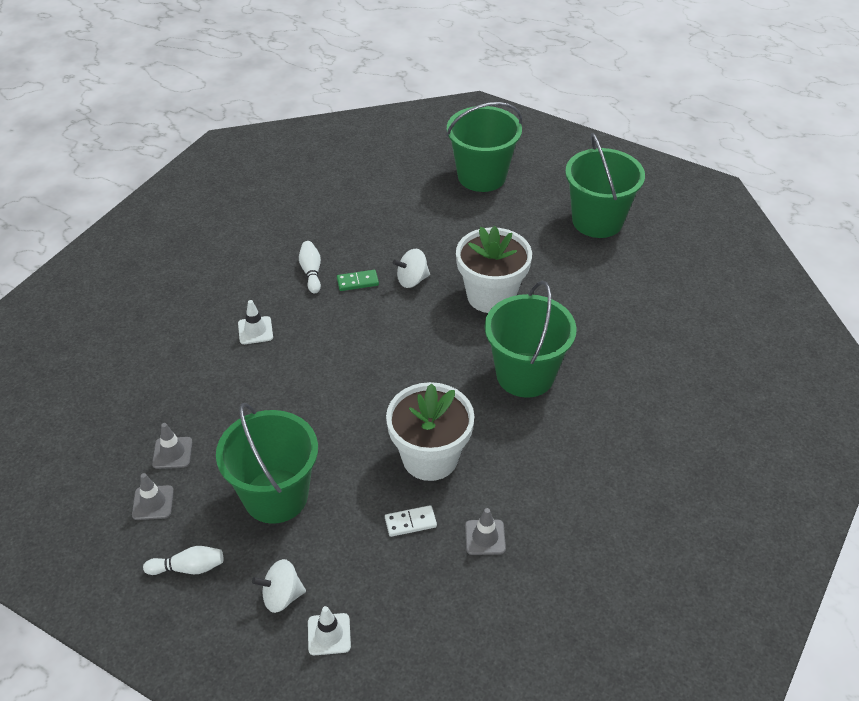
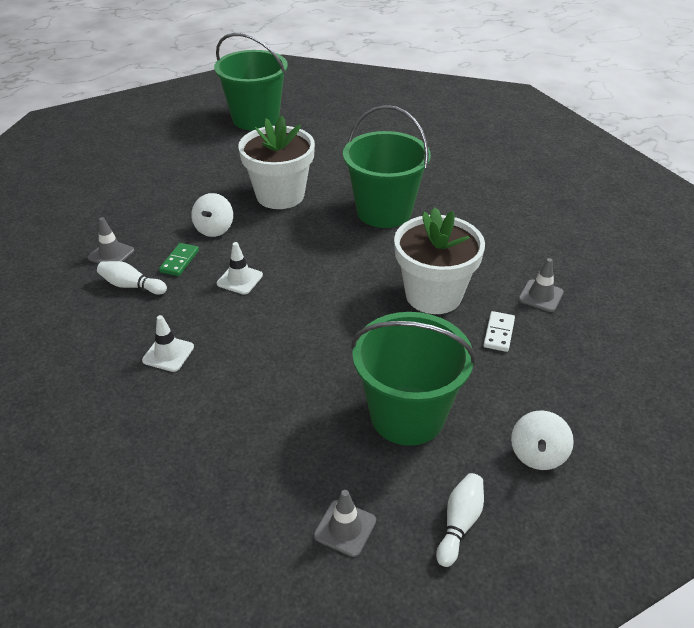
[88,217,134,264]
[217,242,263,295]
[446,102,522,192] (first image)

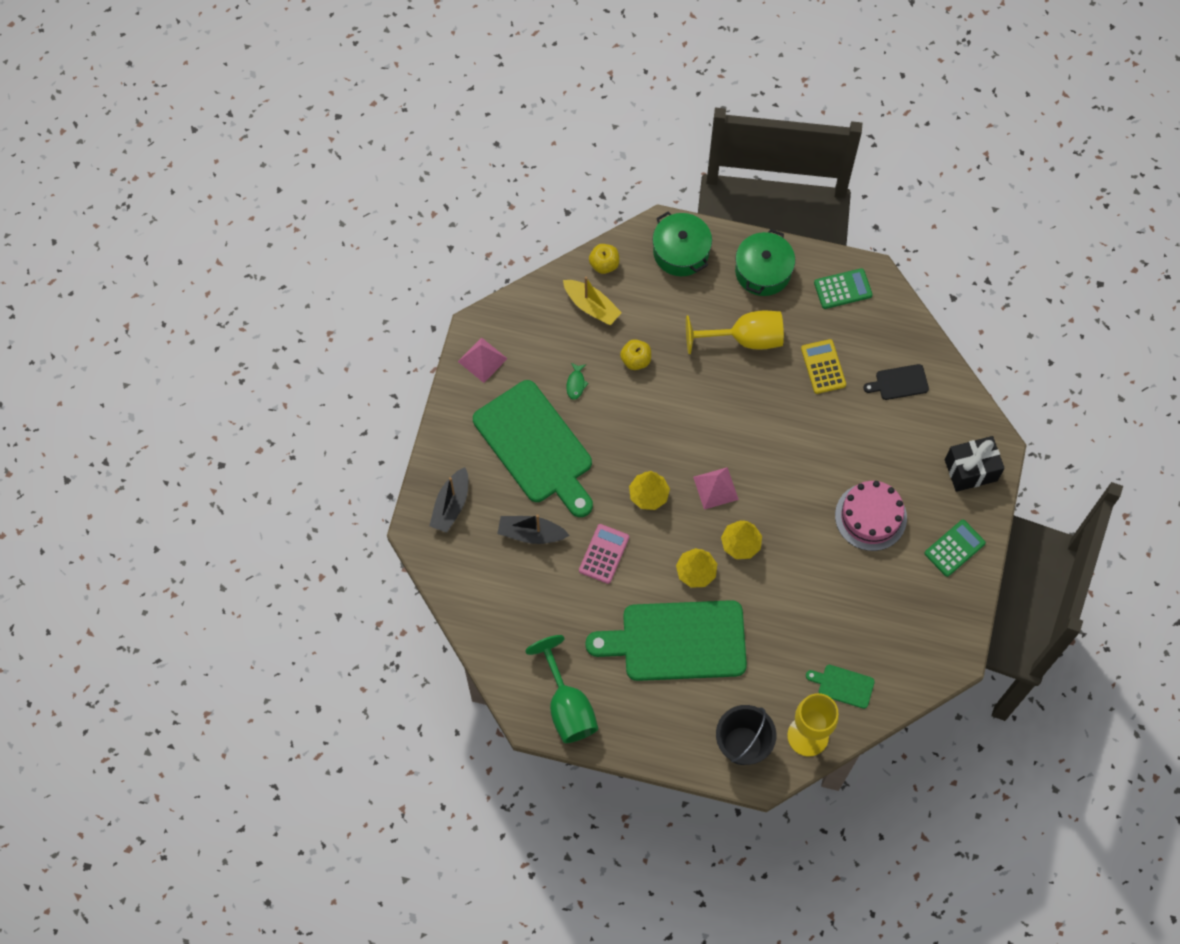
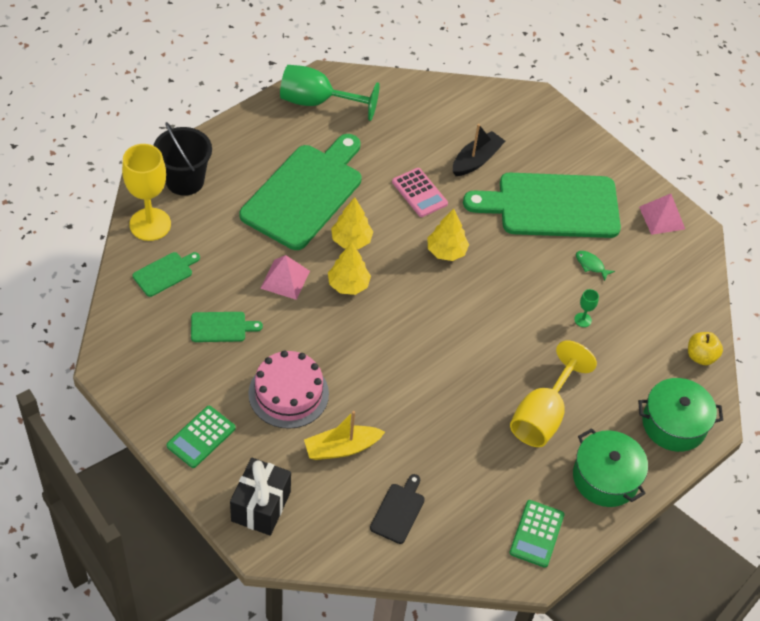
[429,467,468,533] (first image)
[304,411,385,460]
[574,289,599,327]
[260,255,310,300]
[801,339,846,394] (first image)
[166,406,236,468]
[191,312,263,342]

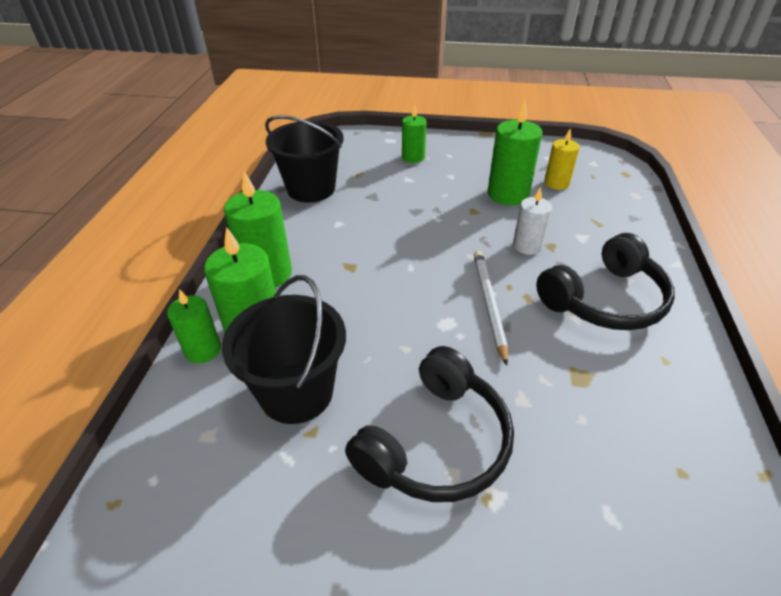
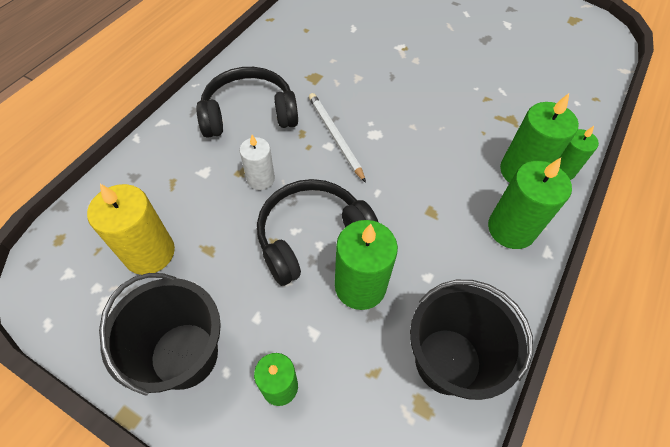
[99,273,221,396]
[257,179,378,286]
[309,93,366,183]
[335,220,398,310]
[87,184,175,275]

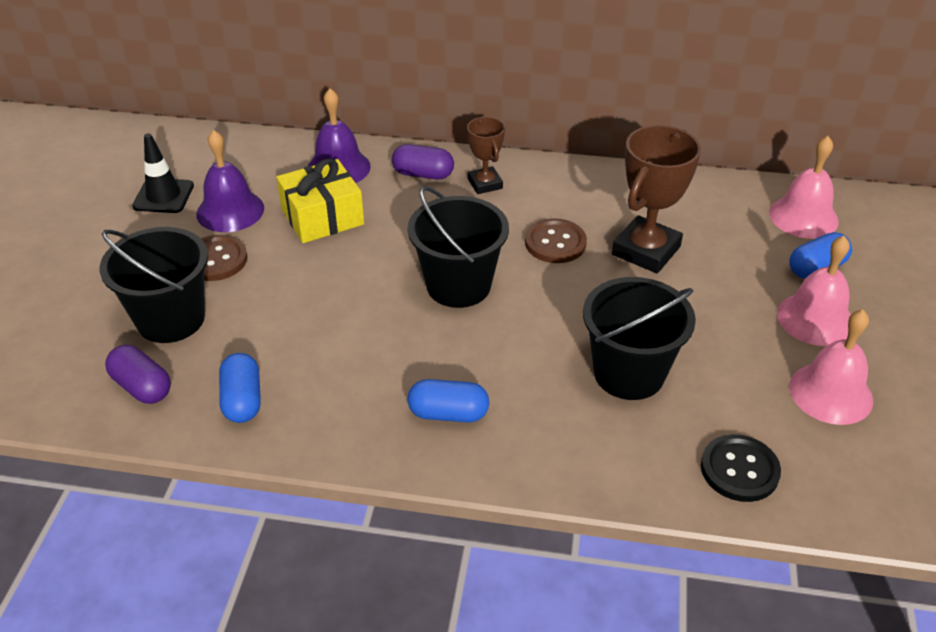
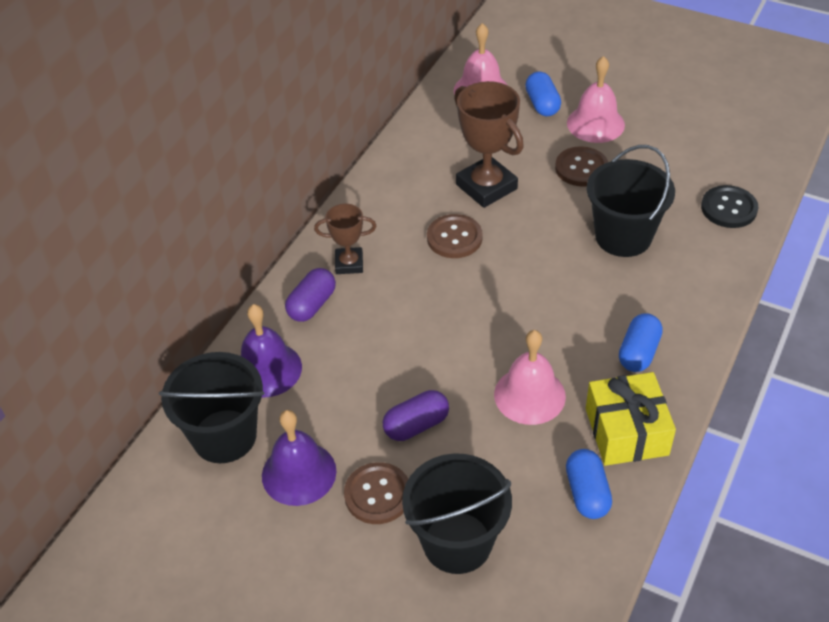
[383,390,449,441]
[132,133,194,213] (first image)
[566,449,612,519]
[586,372,676,466]
[159,352,264,463]
[494,330,566,425]
[555,146,608,187]

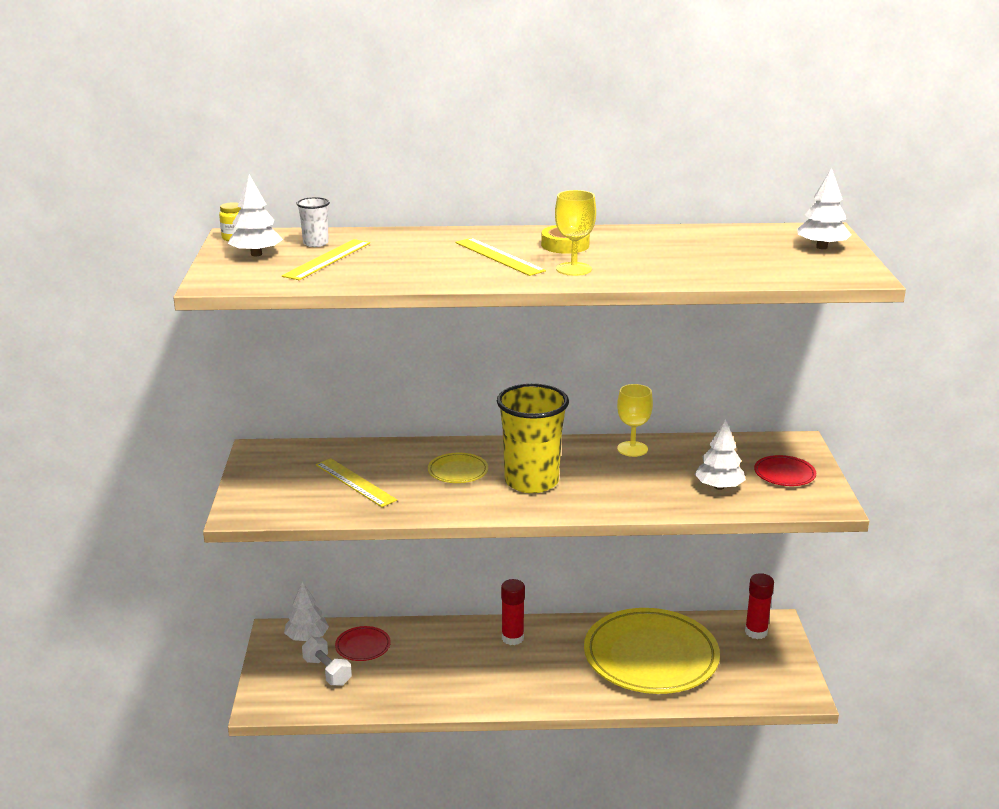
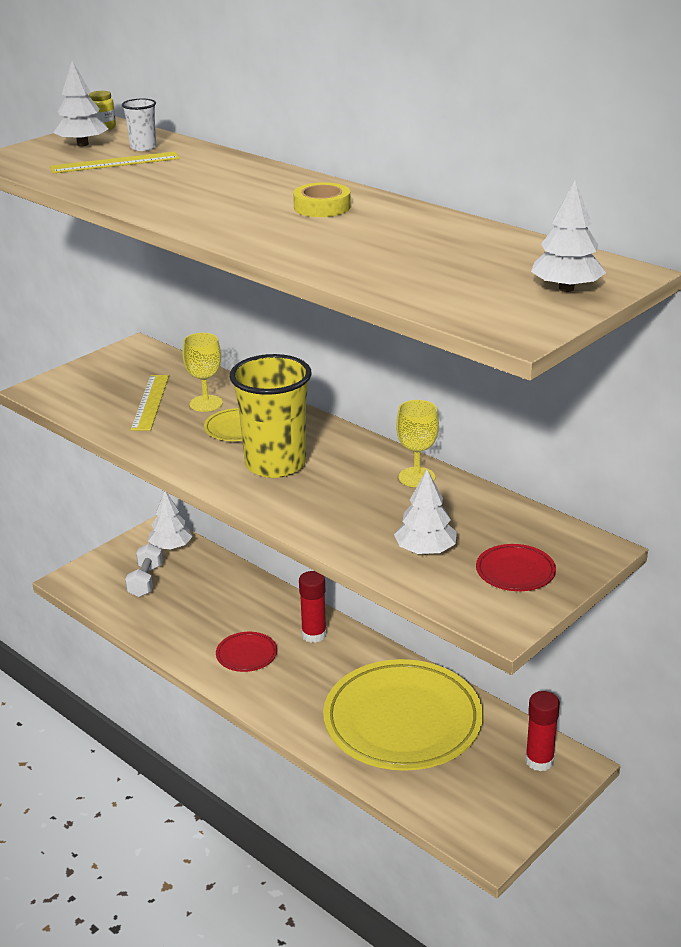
[216,632,277,672]
[455,238,546,276] (first image)
[183,333,223,412]

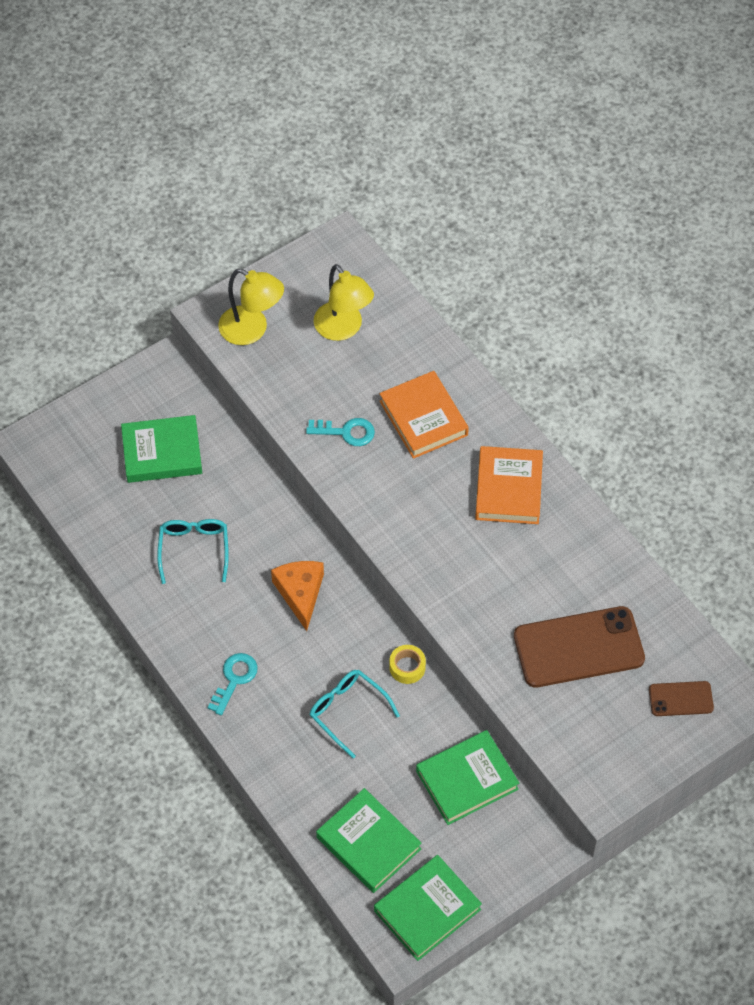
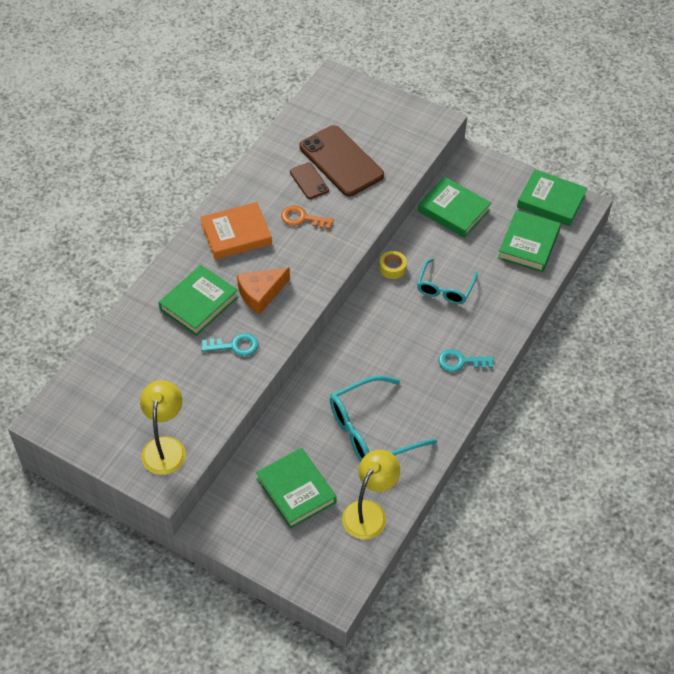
[330,375,437,462]
[237,267,290,314]
[201,333,259,356]
[342,450,400,540]
[158,265,238,336]
[290,162,329,199]
[281,205,334,229]

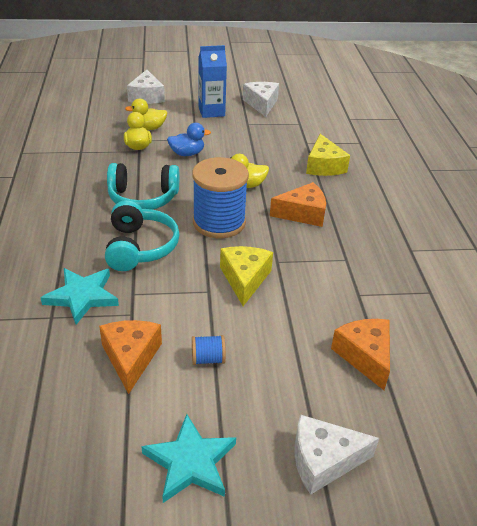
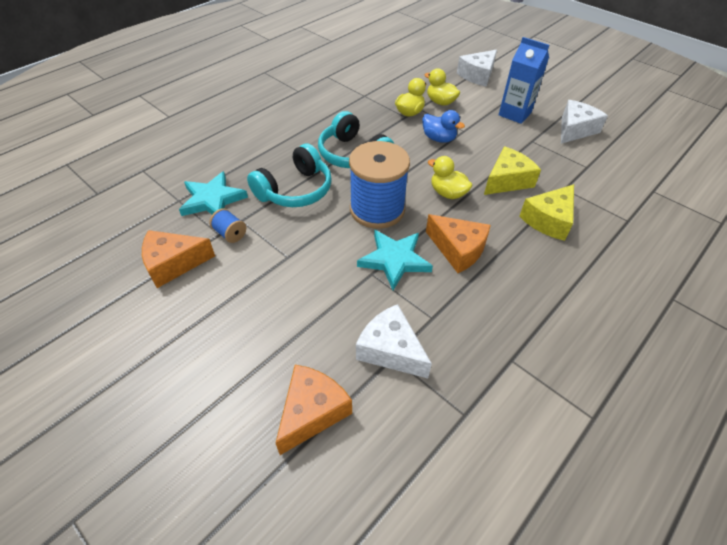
[142,230,215,288]
[357,230,433,290]
[209,208,246,243]
[484,146,541,195]
[356,304,432,378]

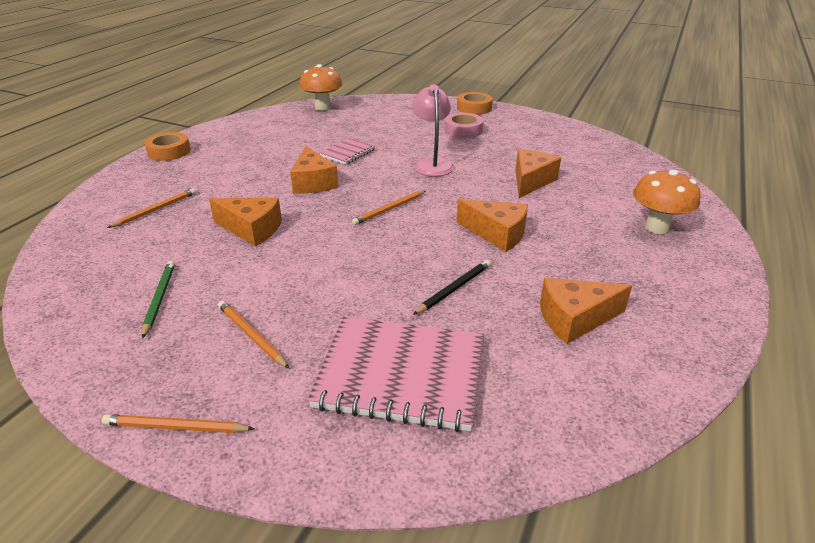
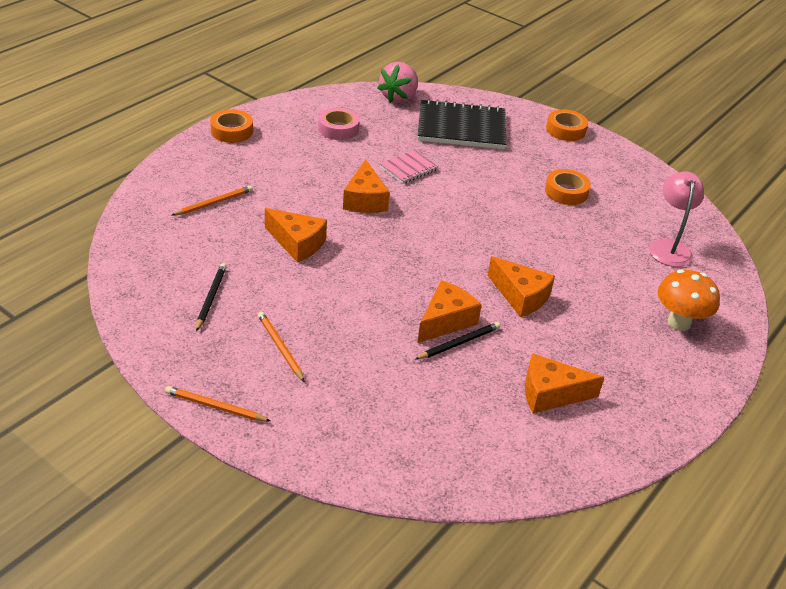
[196,263,227,331]
[378,62,418,103]
[308,316,484,432] (first image)
[352,191,425,225] (first image)
[649,172,704,267]
[318,108,360,140]
[418,280,481,343]
[418,99,506,149]
[545,169,591,205]

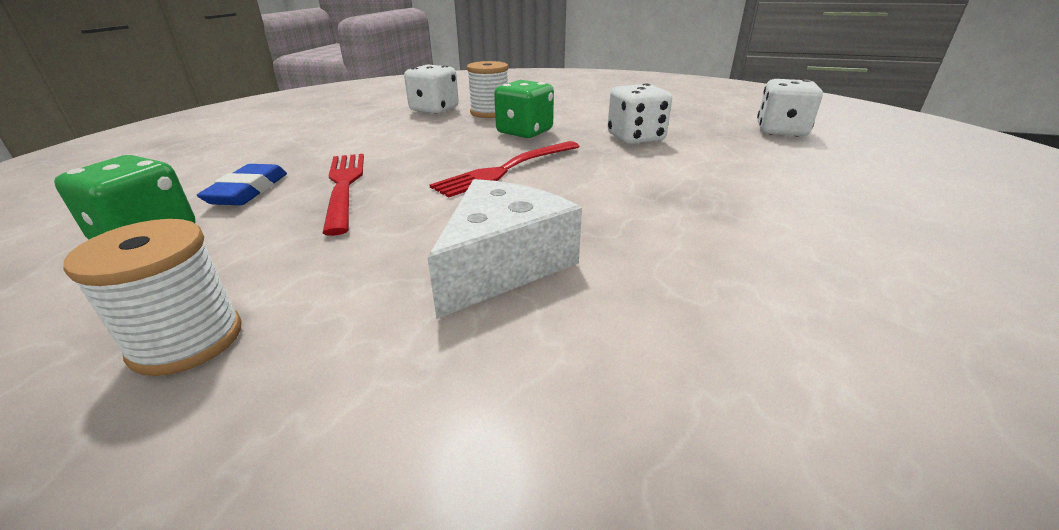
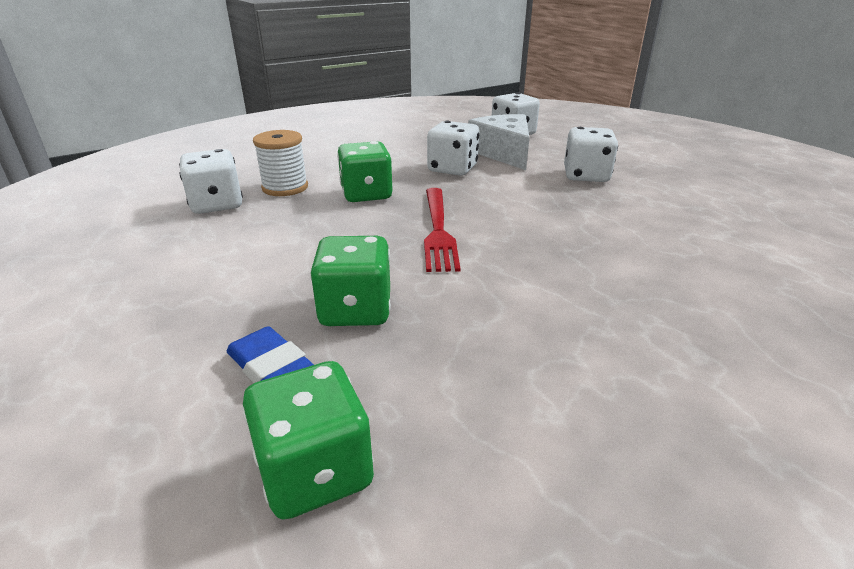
[63,219,242,376] (first image)
[310,236,391,326]
[468,114,529,170]
[564,127,618,182]

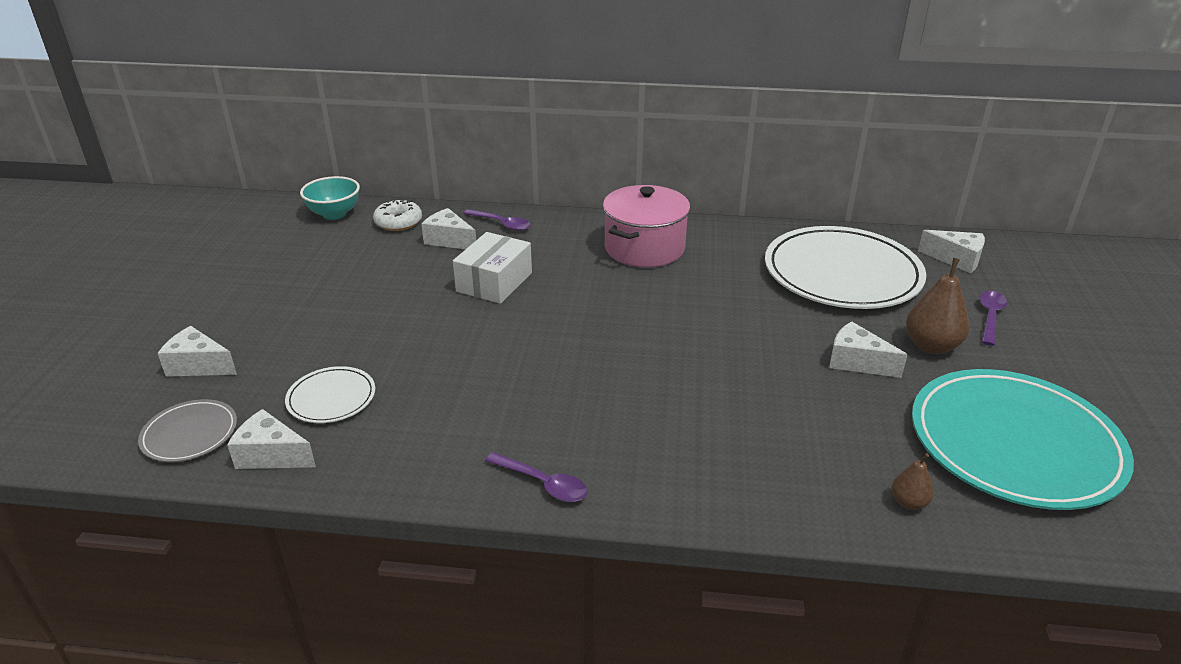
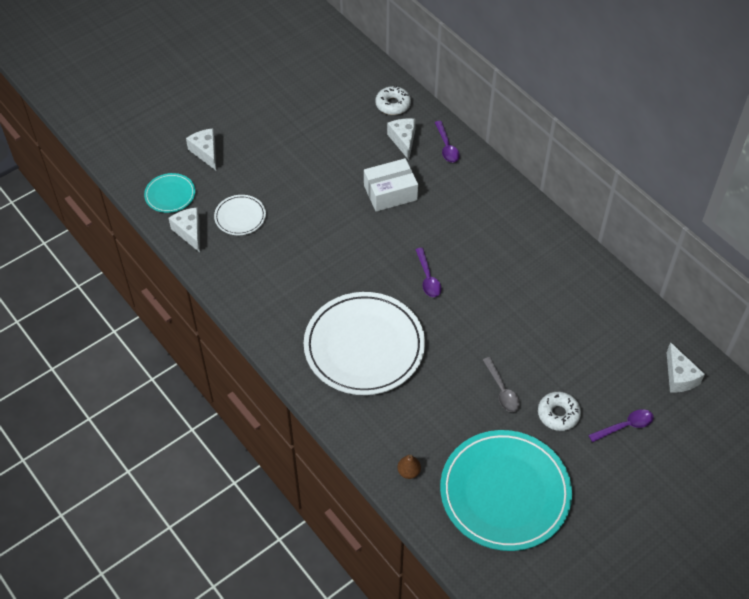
[144,173,195,213]
[300,176,360,220] (first image)
[415,248,441,297]
[603,185,690,268] (first image)
[304,292,425,395]
[483,357,520,412]
[538,392,581,431]

